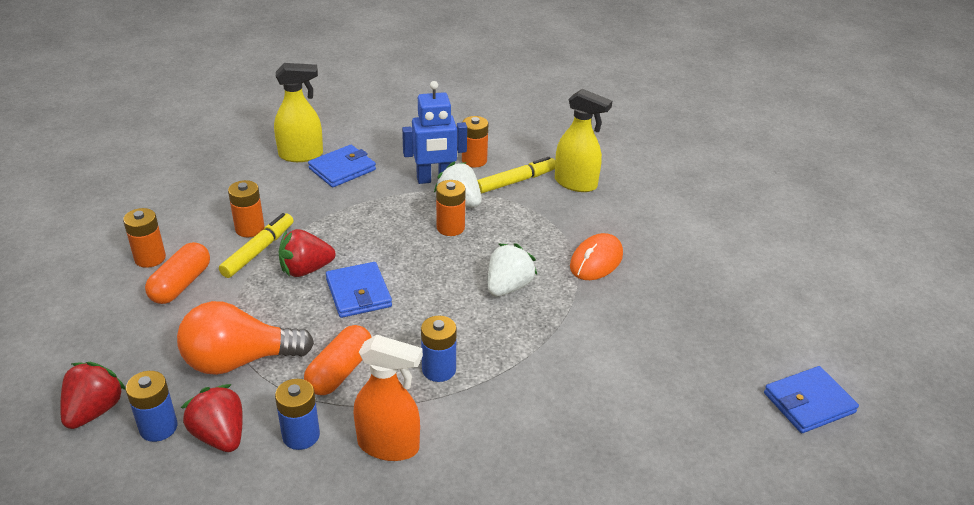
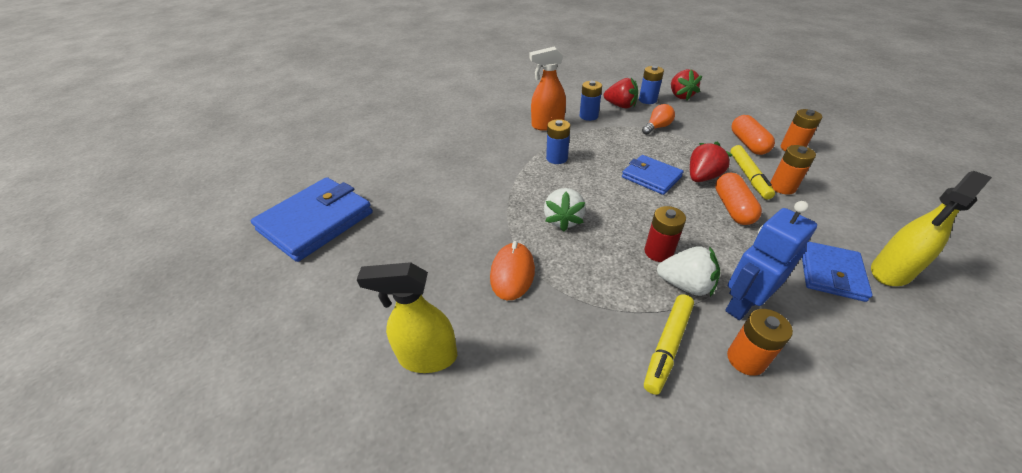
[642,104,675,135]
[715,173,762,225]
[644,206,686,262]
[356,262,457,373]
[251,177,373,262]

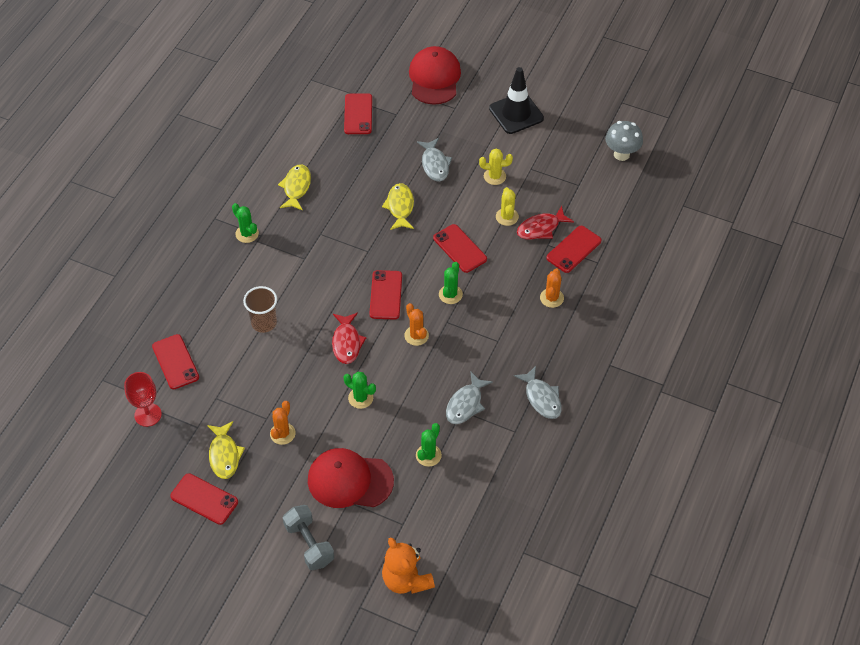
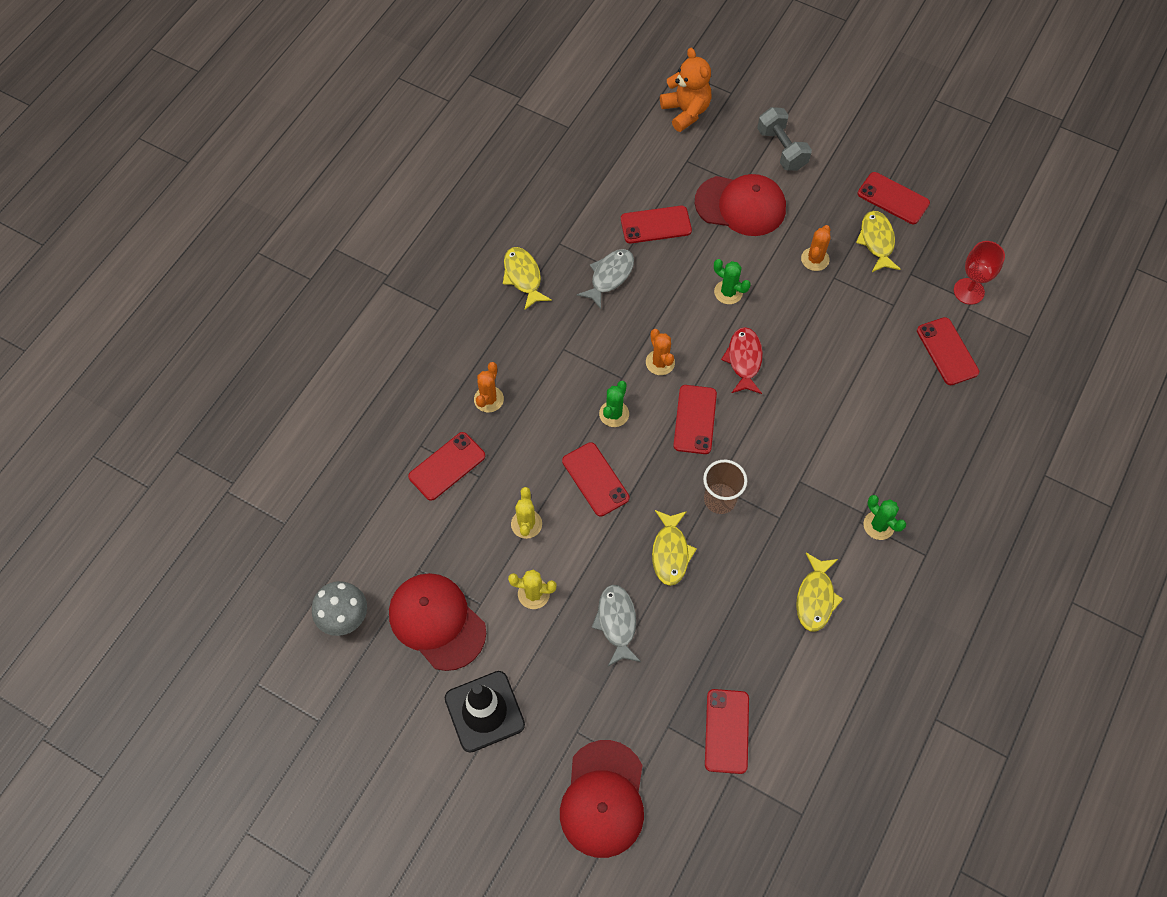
[703,460,747,514]
[621,206,692,243]
[503,247,552,310]
[517,206,574,240] (first image)
[389,573,486,671]

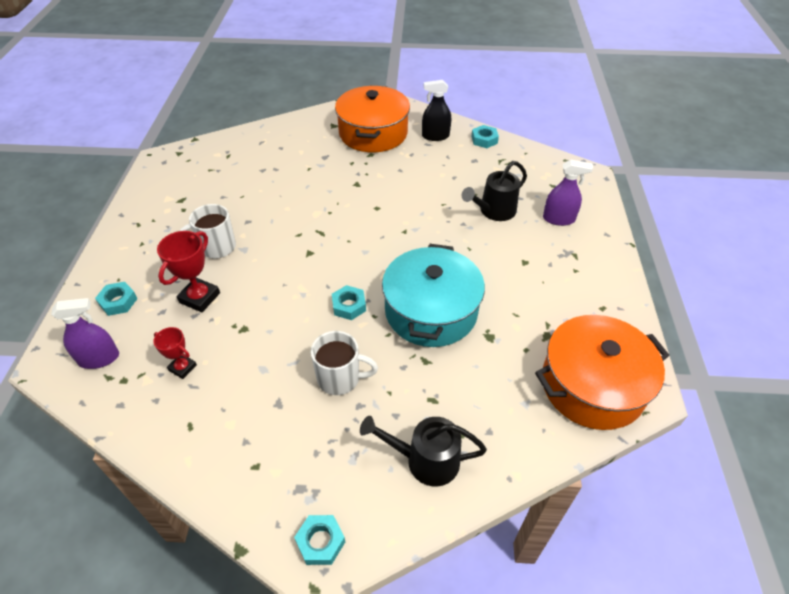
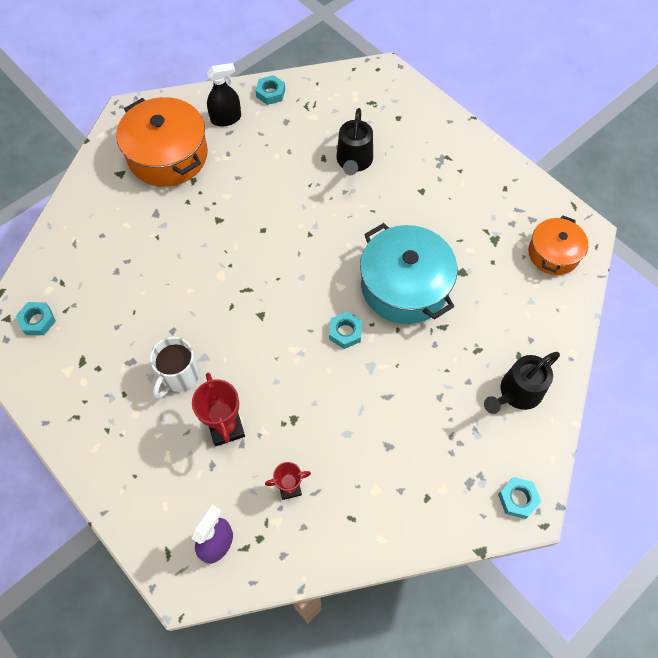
[16,302,56,335]
[311,331,378,395] (first image)
[207,63,241,126]
[528,215,588,275]
[543,159,593,226] (first image)

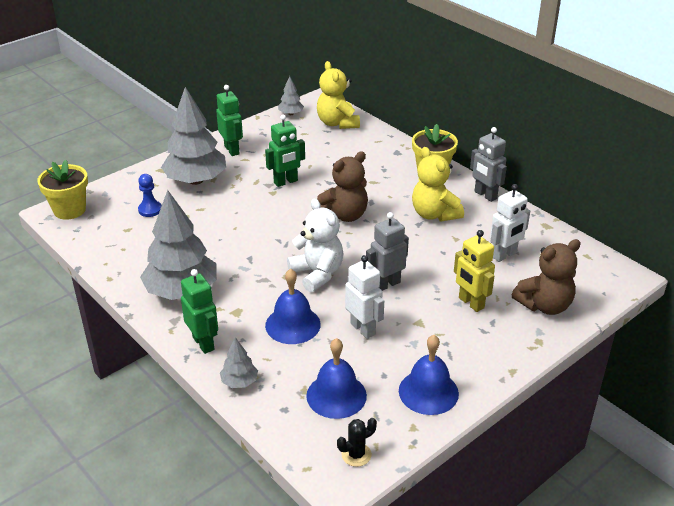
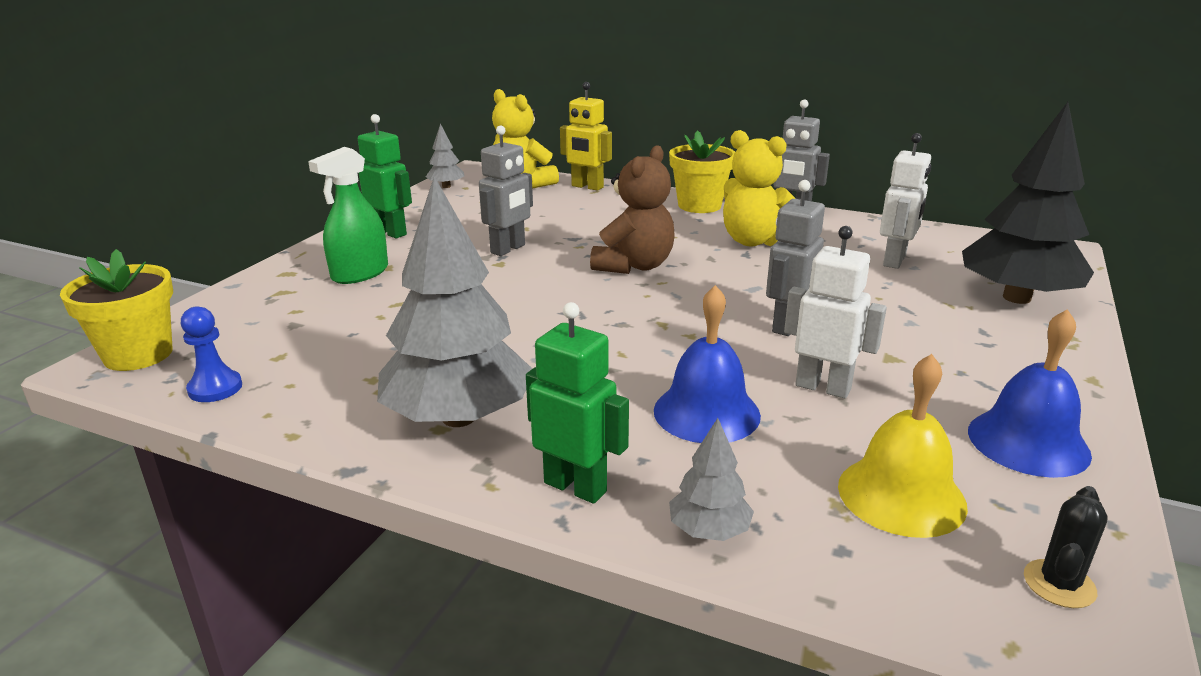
[181,306,242,402]
[308,147,388,284]
[479,125,533,256]
[287,198,343,292] (first image)
[838,354,968,538]
[560,82,612,191]
[962,102,1094,304]

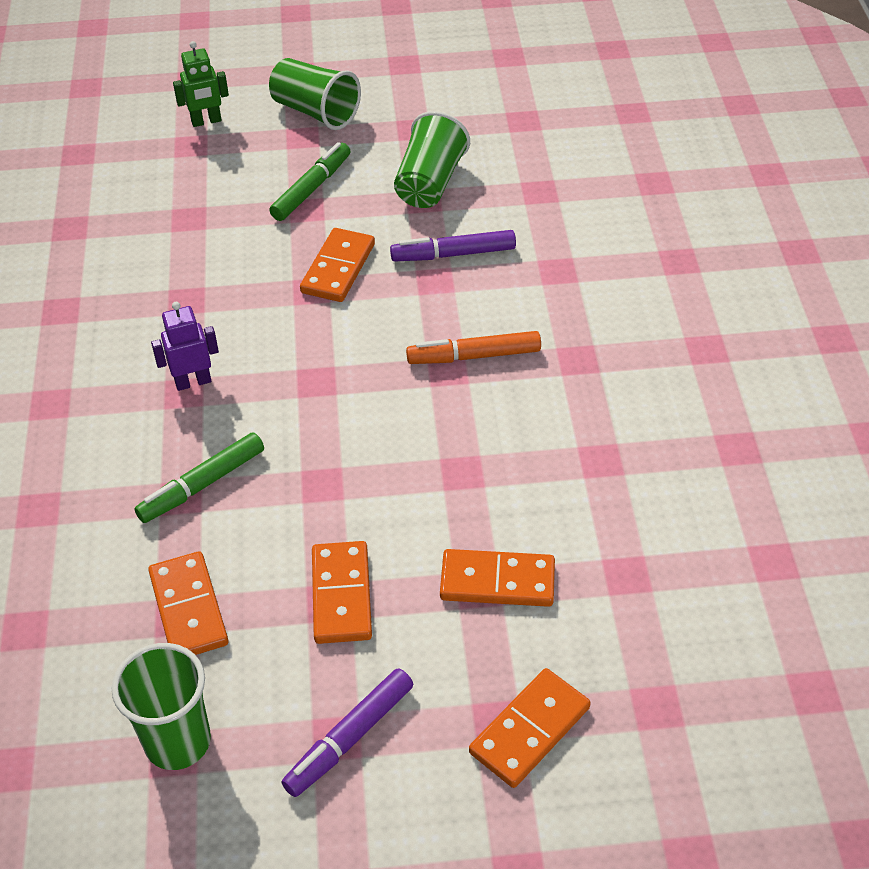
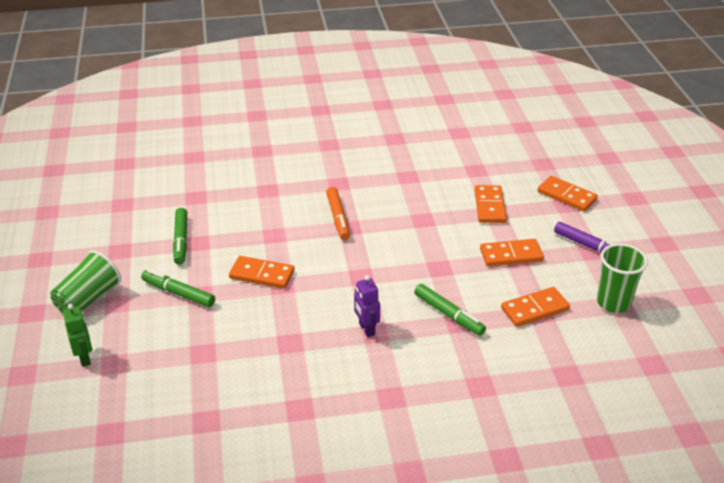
[390,230,516,262] (first image)
[173,208,187,265]

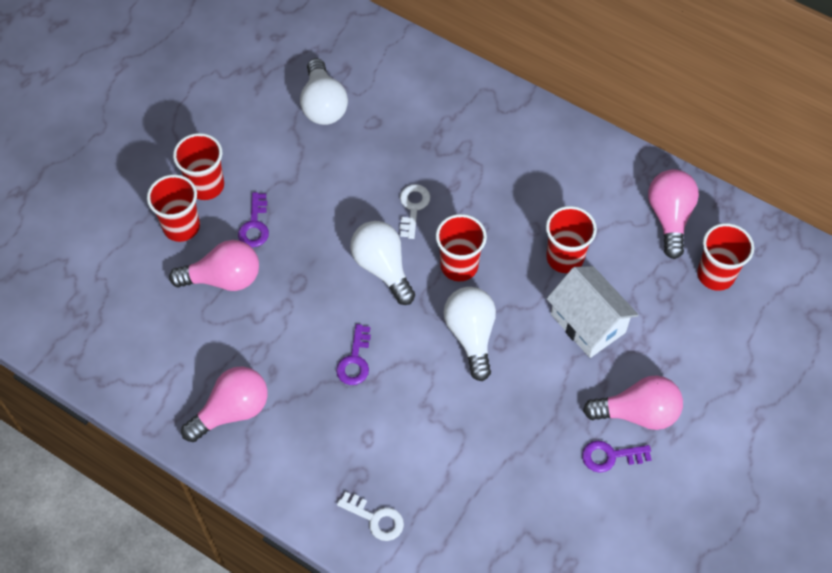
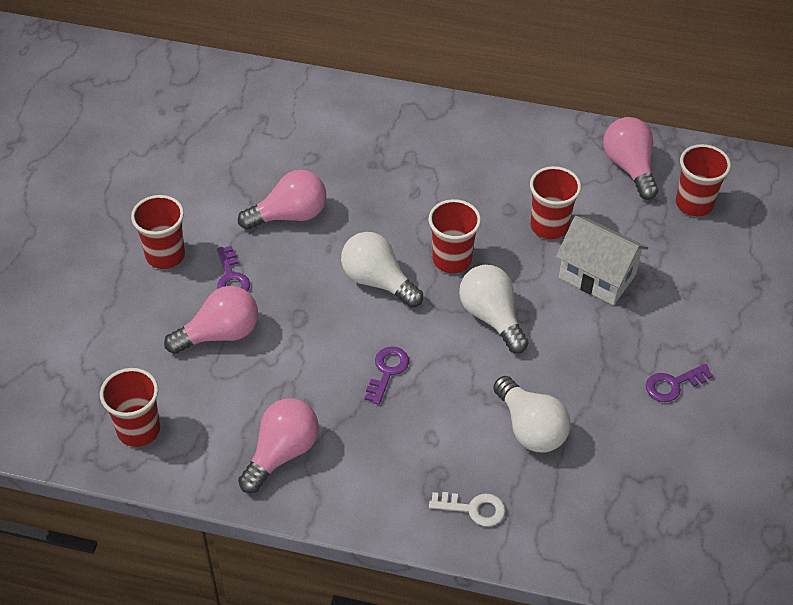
[100,368,160,447]
[493,376,571,452]
[365,346,409,405]
[400,184,430,239] (first image)
[238,170,326,230]

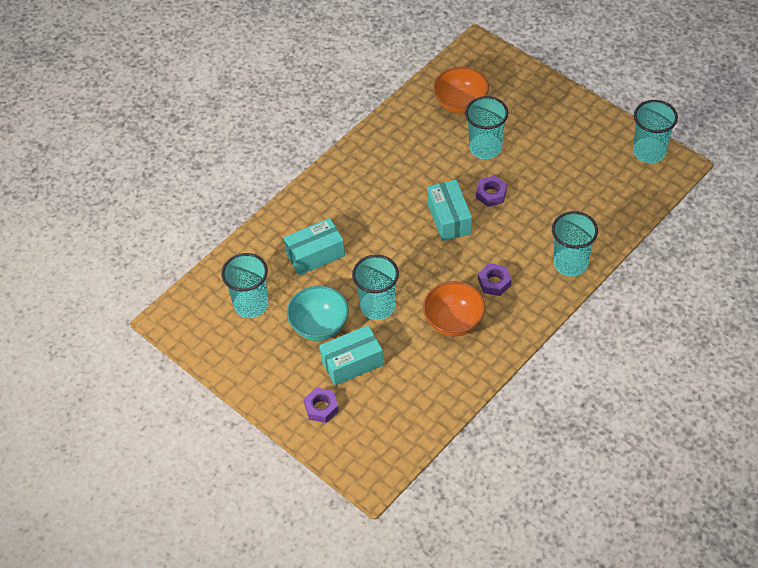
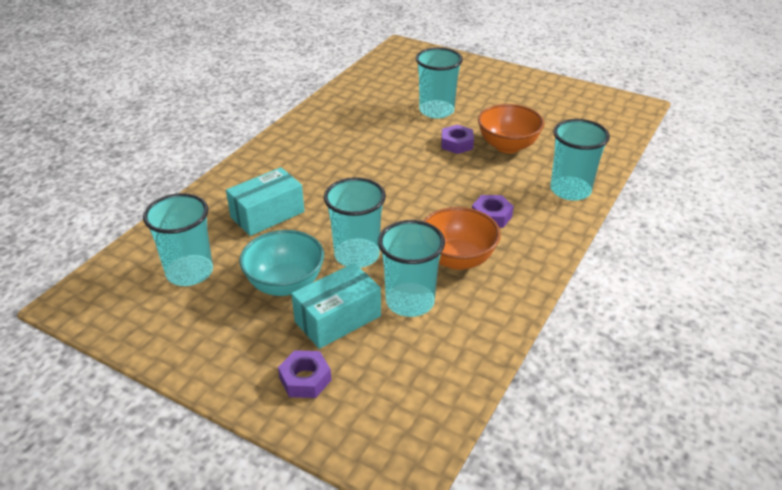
[427,180,472,241] (first image)
[478,104,544,153]
[378,220,445,317]

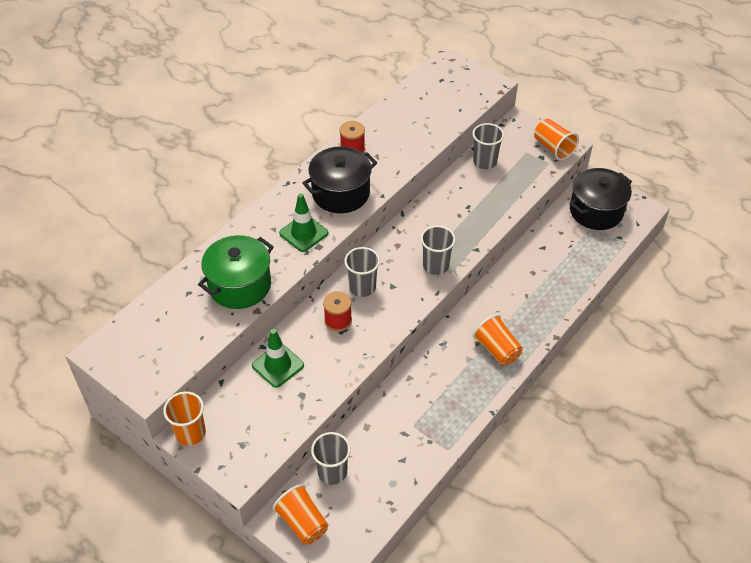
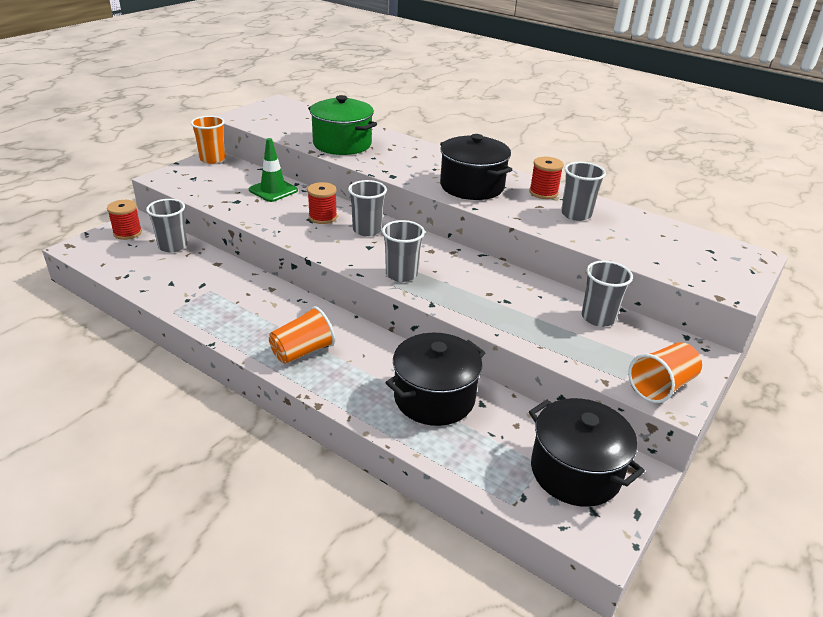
[107,200,142,240]
[279,193,328,252] (first image)
[386,333,485,426]
[561,162,606,221]

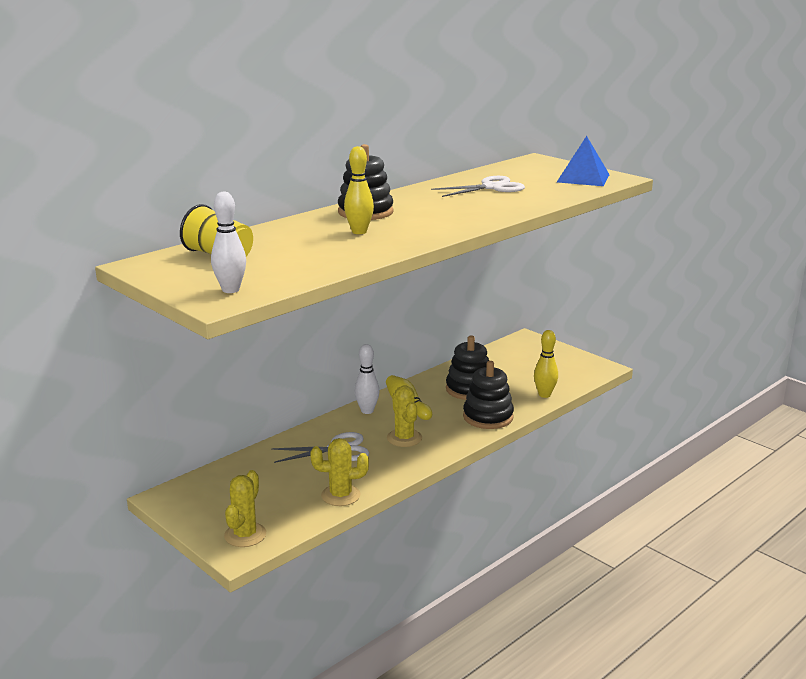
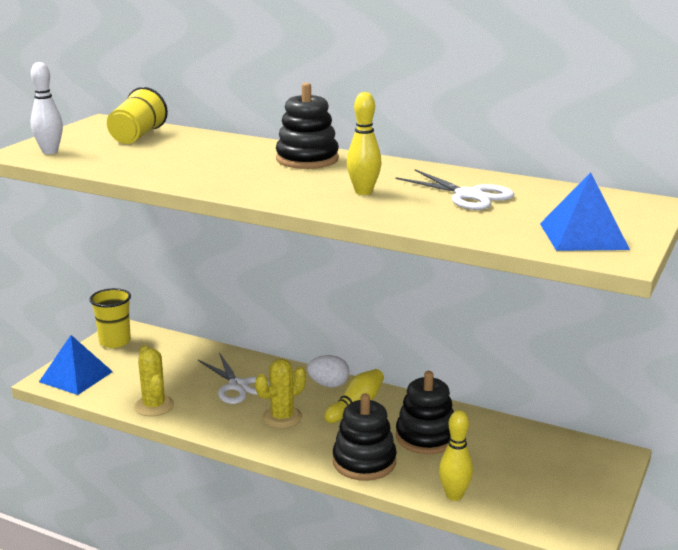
[39,335,113,395]
[347,92,381,195]
[307,355,349,388]
[90,288,131,348]

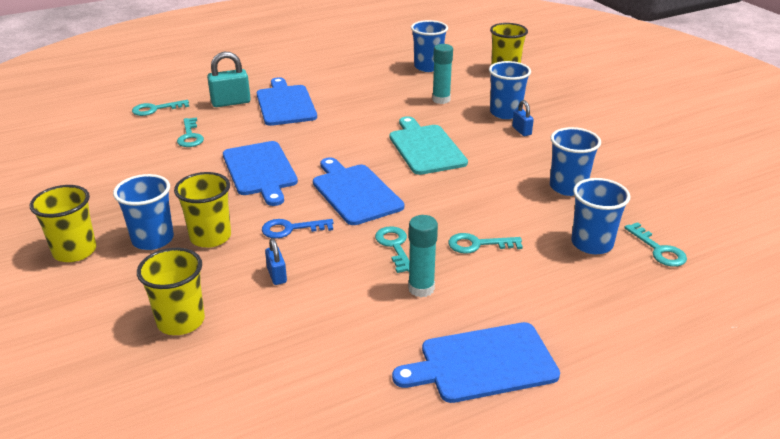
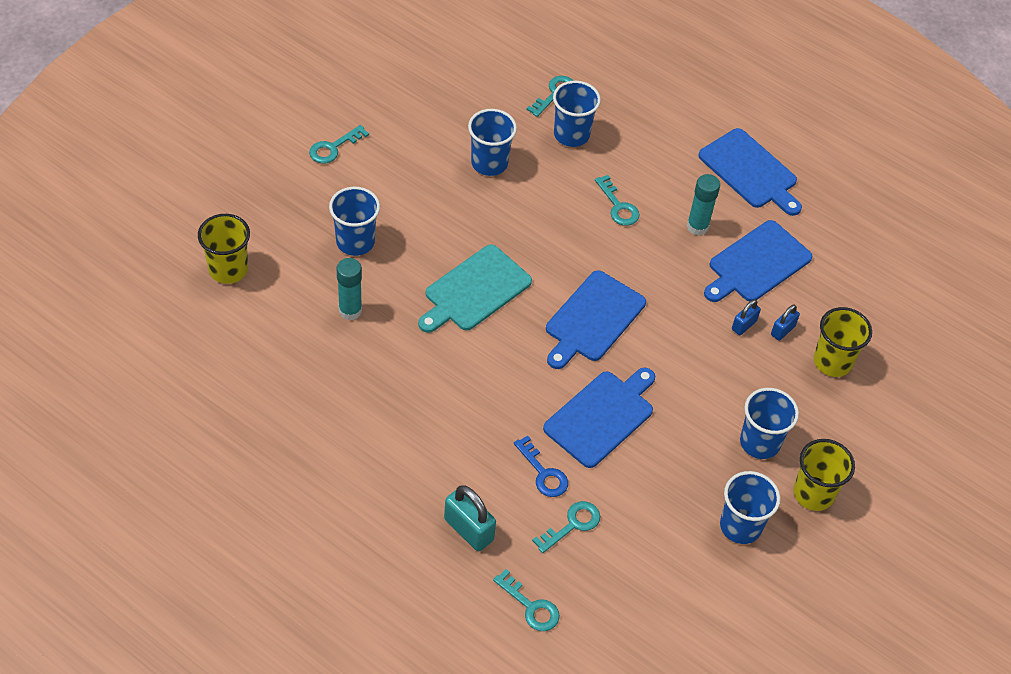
[174,172,231,248] (first image)
[704,220,812,302]
[514,435,568,497]
[309,125,369,164]
[720,471,780,544]
[771,305,800,341]

